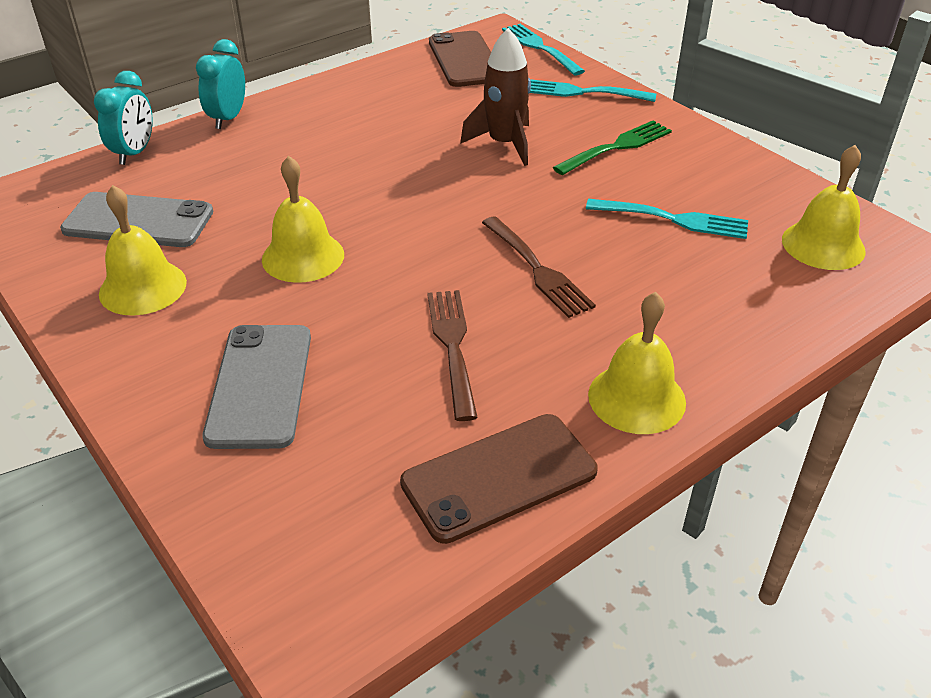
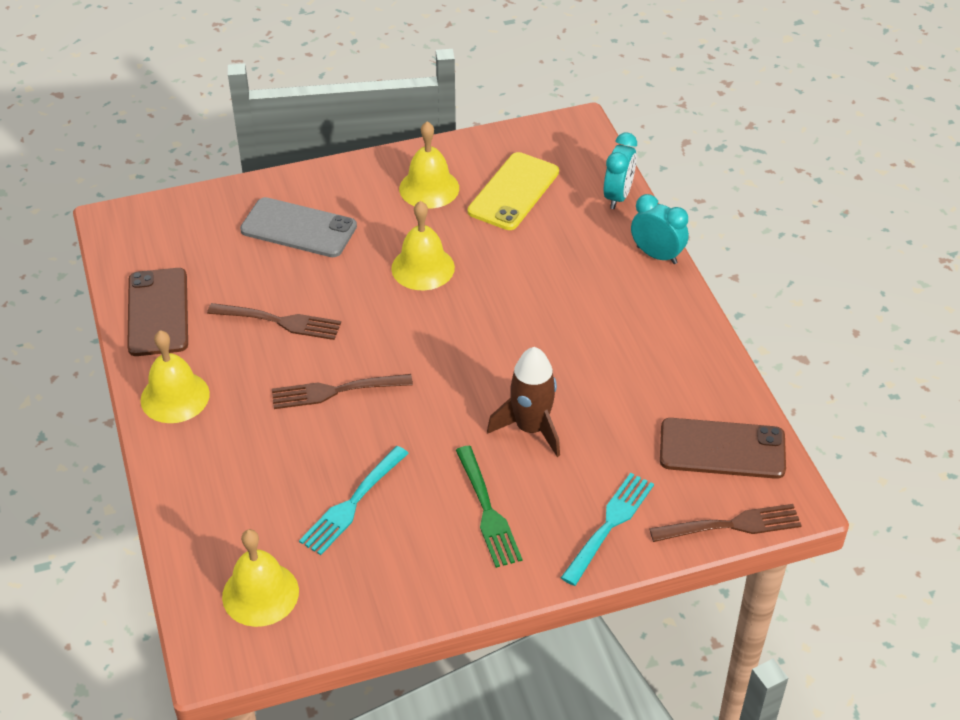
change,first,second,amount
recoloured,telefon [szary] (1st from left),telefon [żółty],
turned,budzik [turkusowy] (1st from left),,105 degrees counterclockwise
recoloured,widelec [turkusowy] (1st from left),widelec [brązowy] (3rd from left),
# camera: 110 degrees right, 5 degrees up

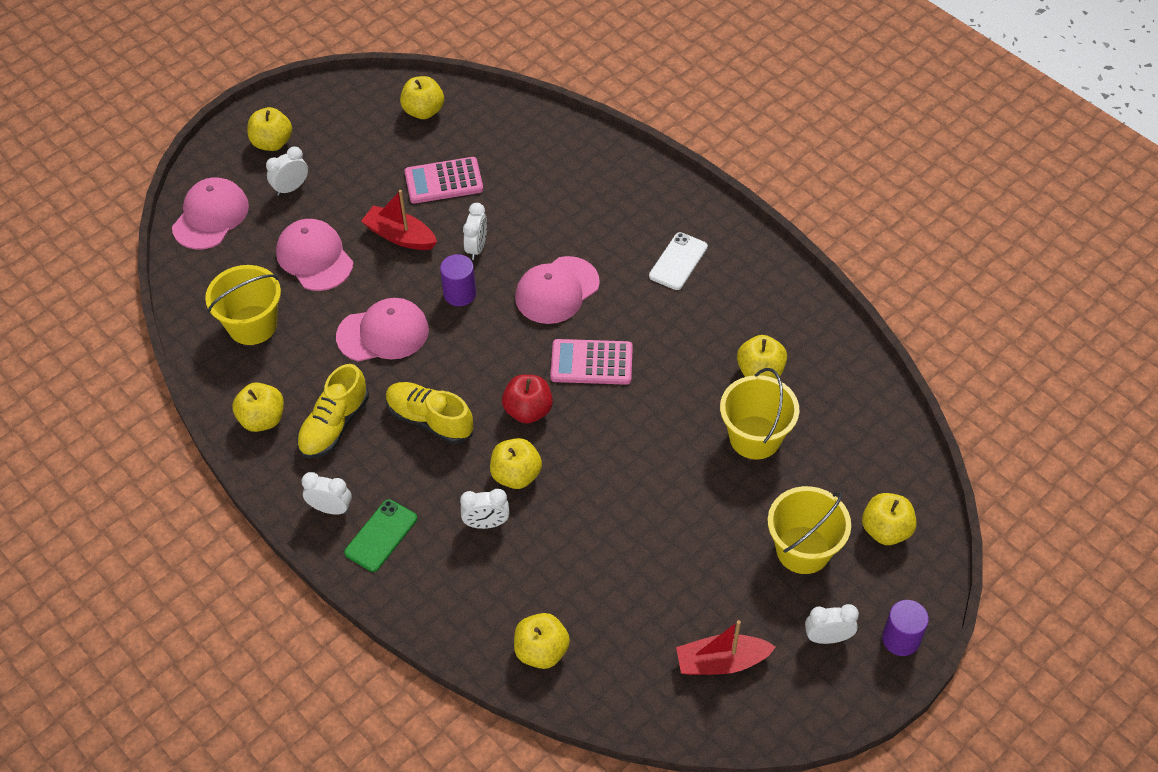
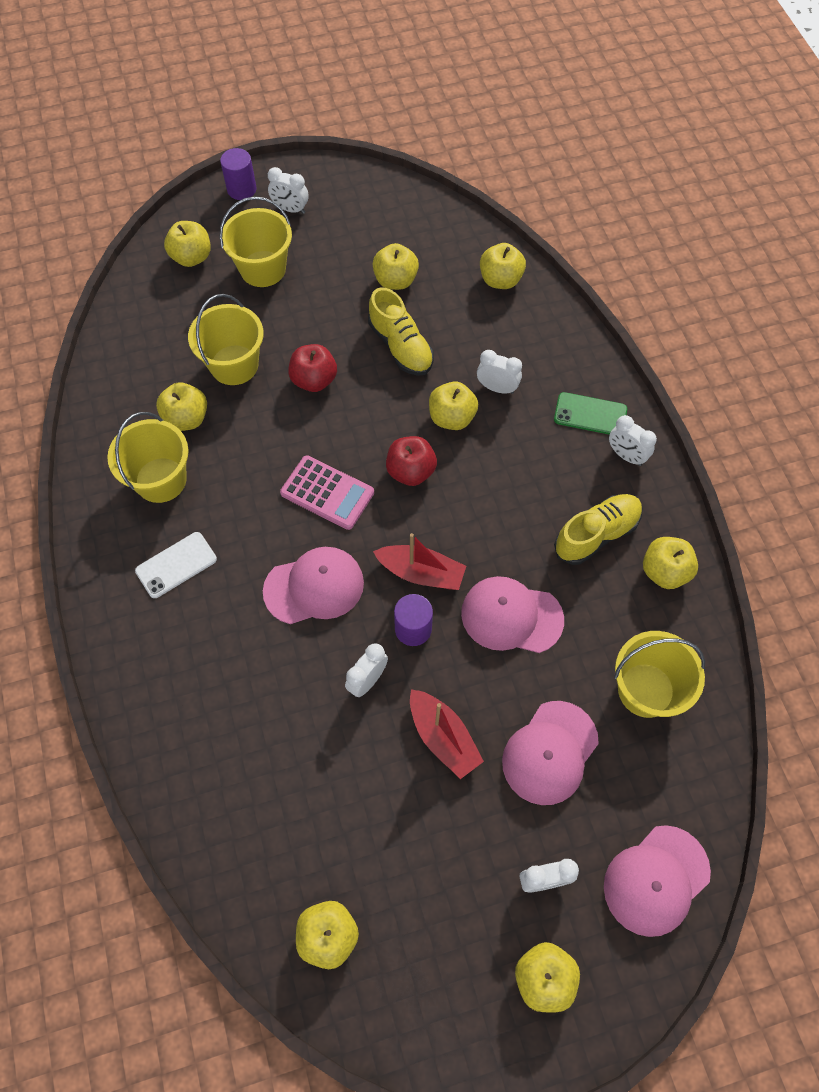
change,first,second,amount
added,,wiadro [żółty] (1st from left),
added,,jabłko [czerwony] (1st from left),
moved,but [żółty] (2nd from left in the first image),but [żółty] (1st from left),
added,,jabłko [żółty] (4th from left),
moved,łódka [czerwony] (2nd from left in the first image),łódka [czerwony] (1st from left),
turned,czapka [różowy] (2nd from left in the first image),czapka [różowy] (3rd from left),45 degrees clockwise
turned,telefon [zielony],,45 degrees clockwise
removed,kalkulator [różowy] (1st from left),,
# camera: 155 degrees left, 10 degrees up

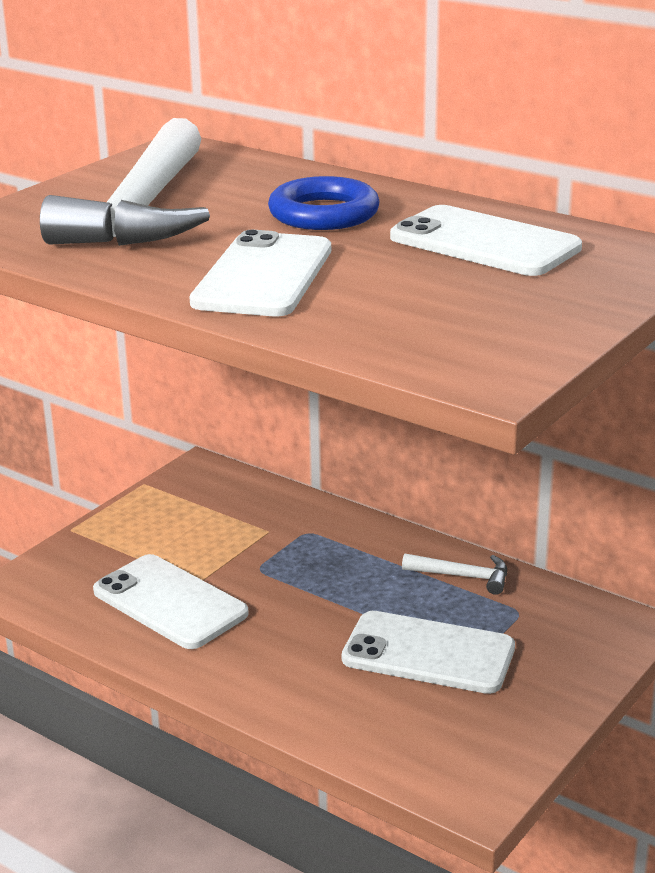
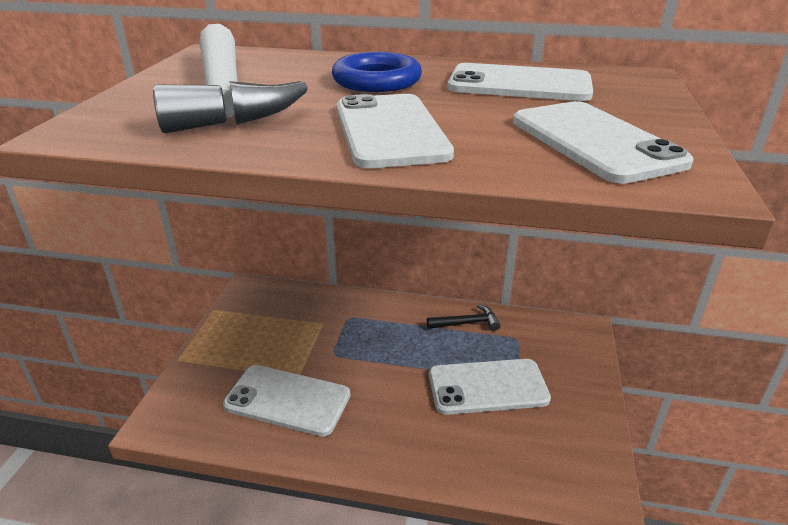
change,first,second,amount
recoloured,młotek [biały] (2nd from left),młotek [czarny],
added,,telefon [biały] (5th from left),
# camera: 25 degrees left, 5 degrees up

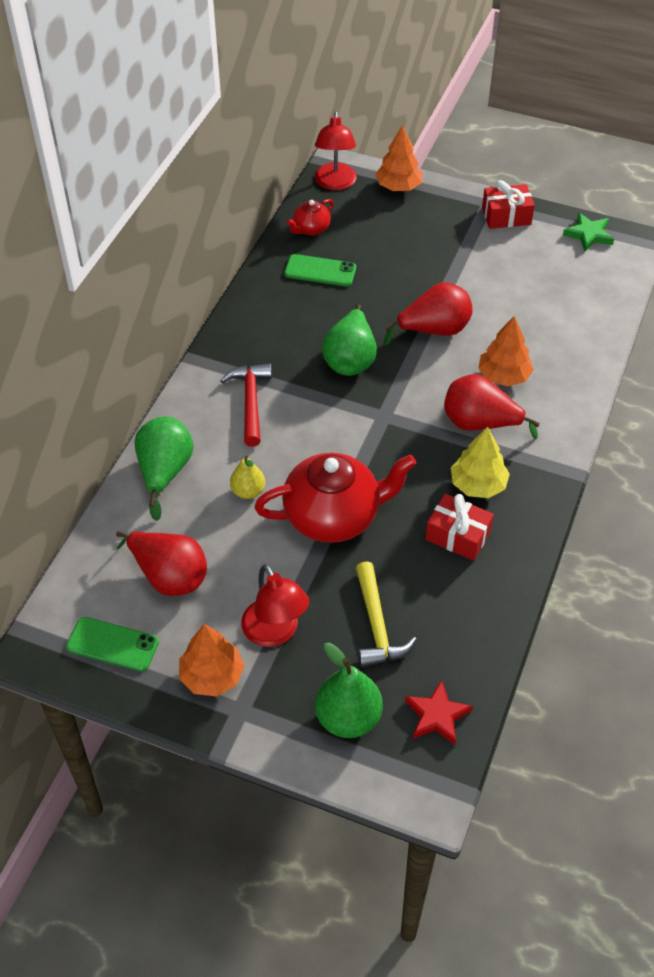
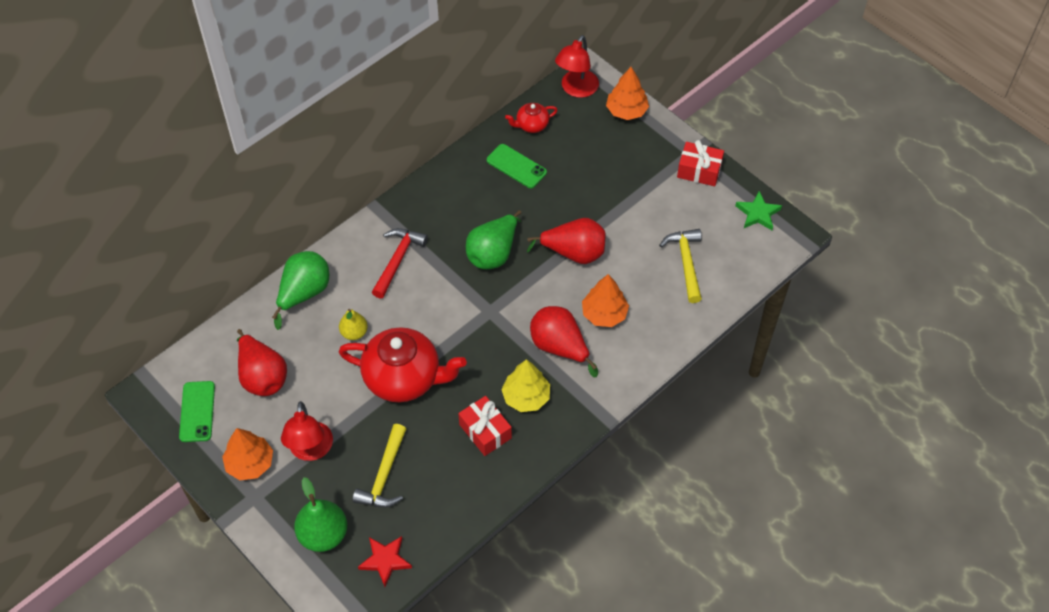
change,first,second,amount
turned,telefon [zielony] (1st from left),,45 degrees clockwise
added,,młotek [żółty] (2nd from left),
# camera: 25 degrees right, 5 degrees up

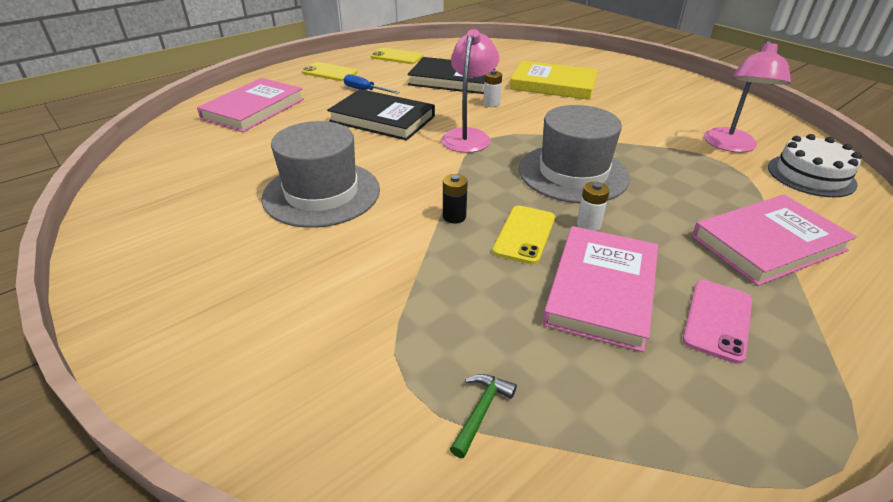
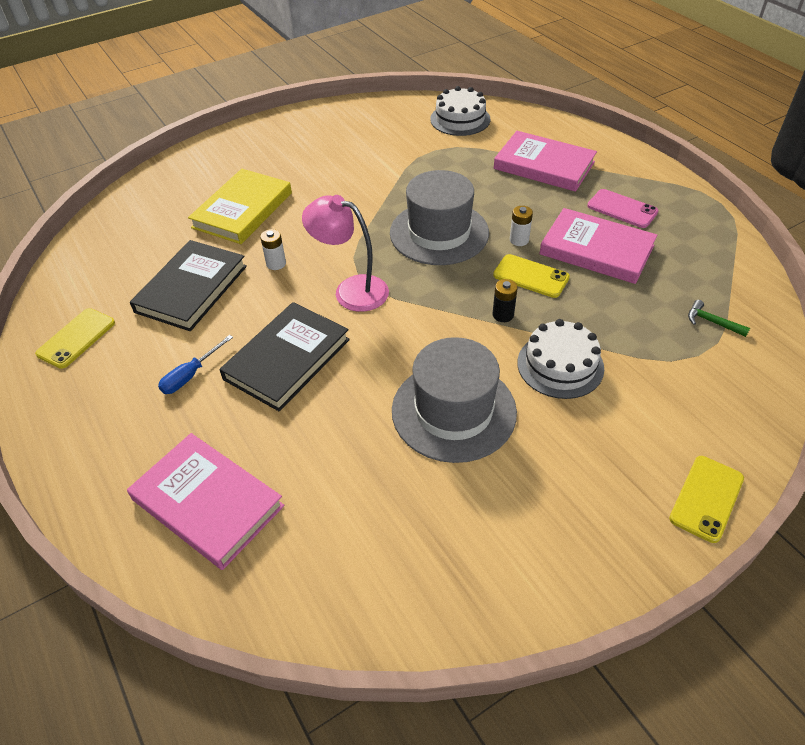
change,first,second,amount
turned,książka [różowy] (3rd from left in the first image),książka [różowy] (2nd from left),45 degrees counterclockwise
added,,tort [biały] (2nd from left),
moved,telefon [żółty] (1st from left in the first image),telefon [żółty] (3rd from left),
removed,lampka [różowy] (2nd from left),,
# camera: 80 degrees left, 10 degrees up

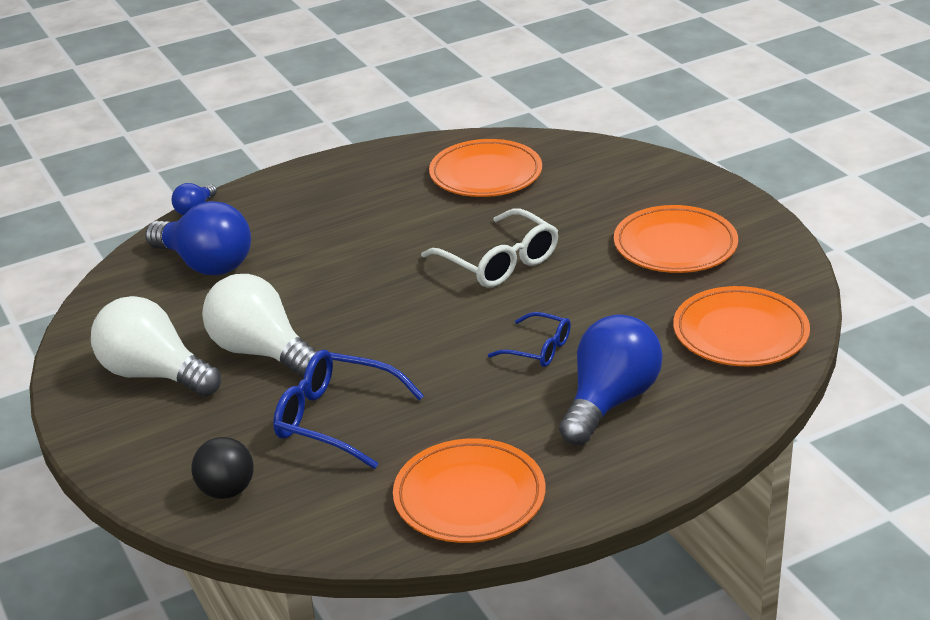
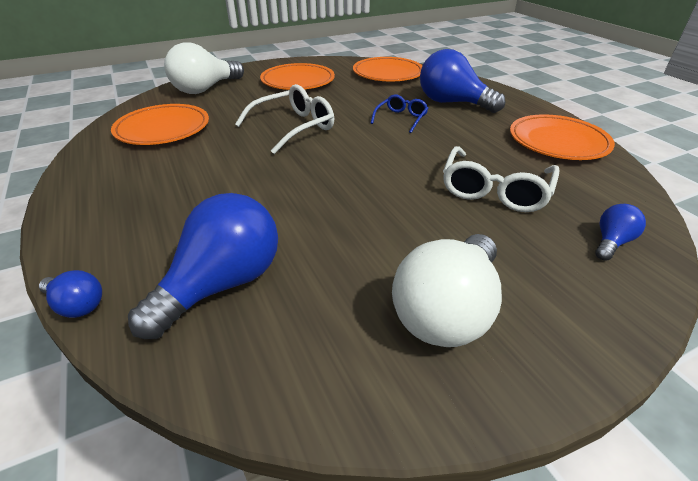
change,first,second,amount
moved,żarówka [biały] (2nd from left in the first image),żarówka [biały] (1st from left),
recoloured,okulary [niebieski] (1st from left),okulary [biały] (2nd from left),
replaced,piłka [czarny],żarówka [niebieski] (4th from left),
# camera: 90 degrees left, 5 degrees up

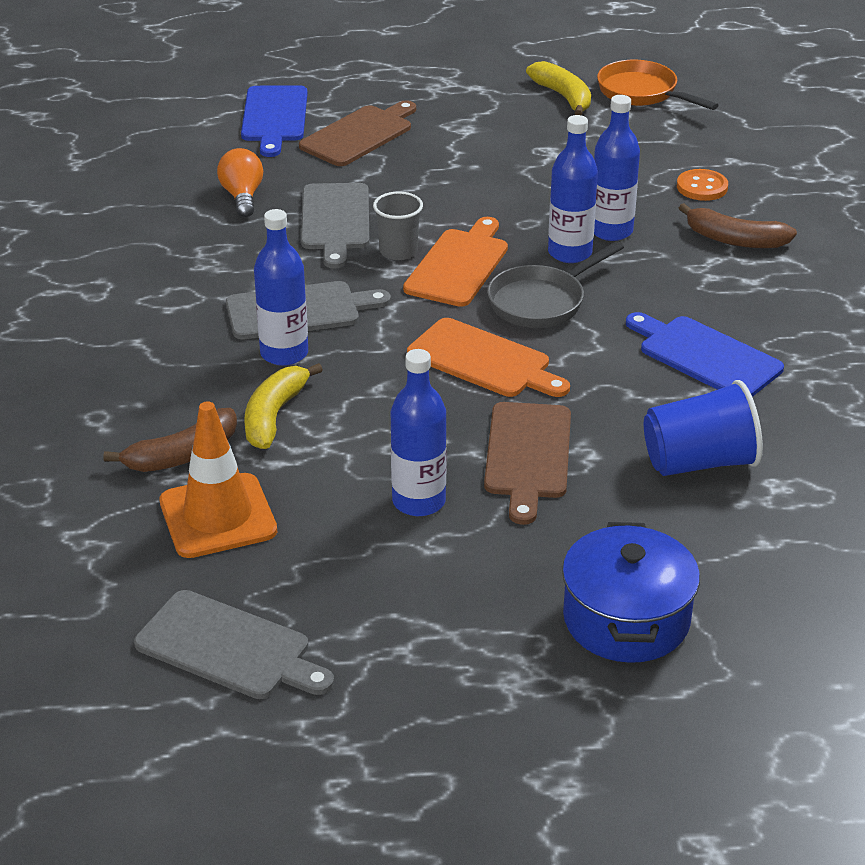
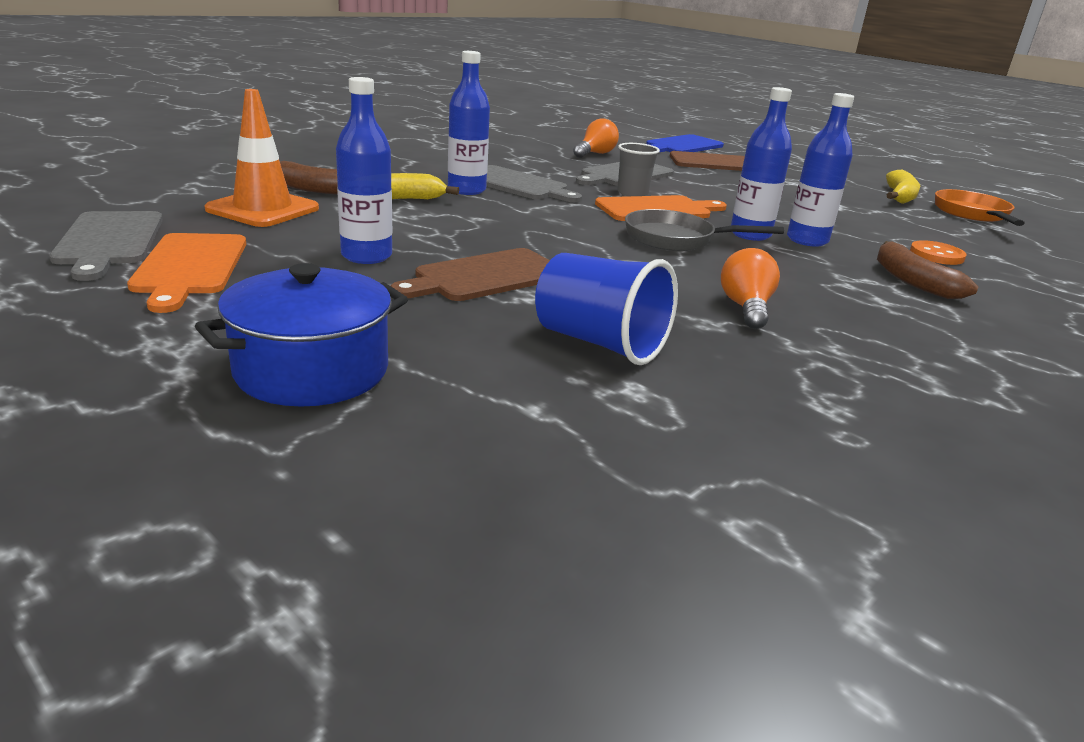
change,first,second,amount
moved,deska do krojenia [pomarańczowy] (2nd from left in the first image),deska do krojenia [pomarańczowy] (1st from left),
replaced,deska do krojenia [niebieski] (2nd from left),żarówka [pomarańczowy] (2nd from left),
# camera: 45 degrees right, 10 degrees down

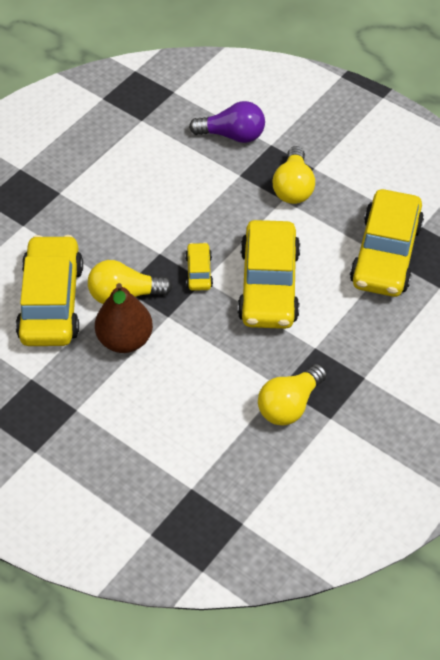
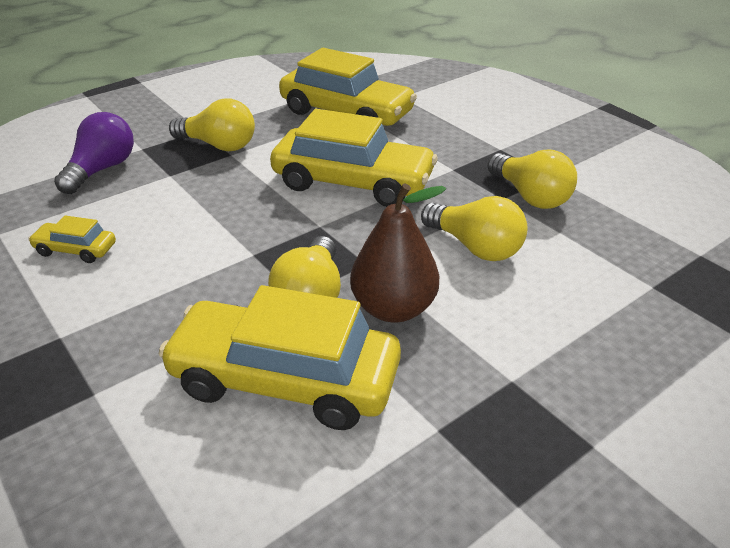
change,first,second,amount
moved,samochód [żółty] (2nd from left in the first image),samochód [żółty] (1st from left),
added,,żarówka [żółty] (3rd from left),
# camera: 75 degrees left, 15 degrees down

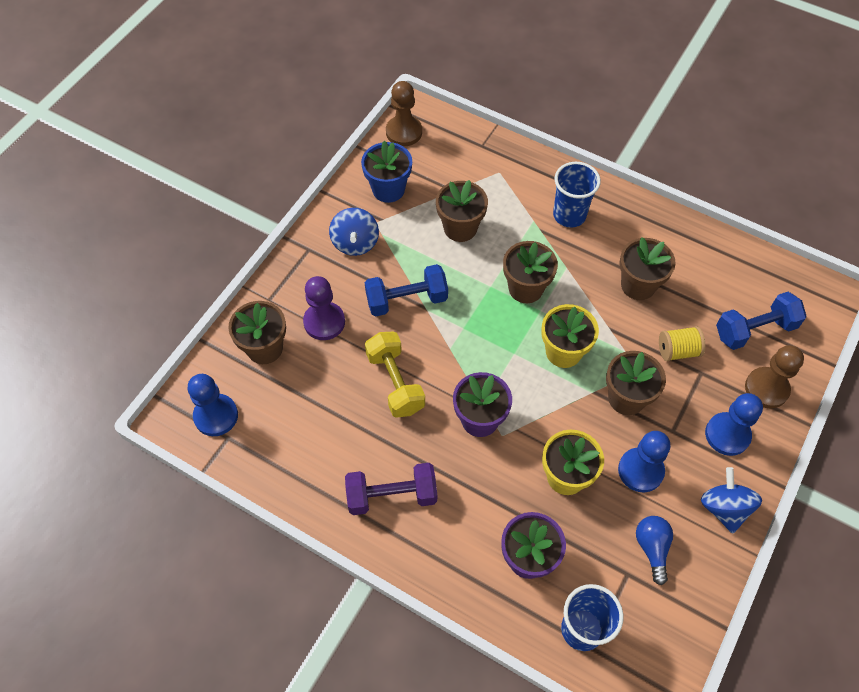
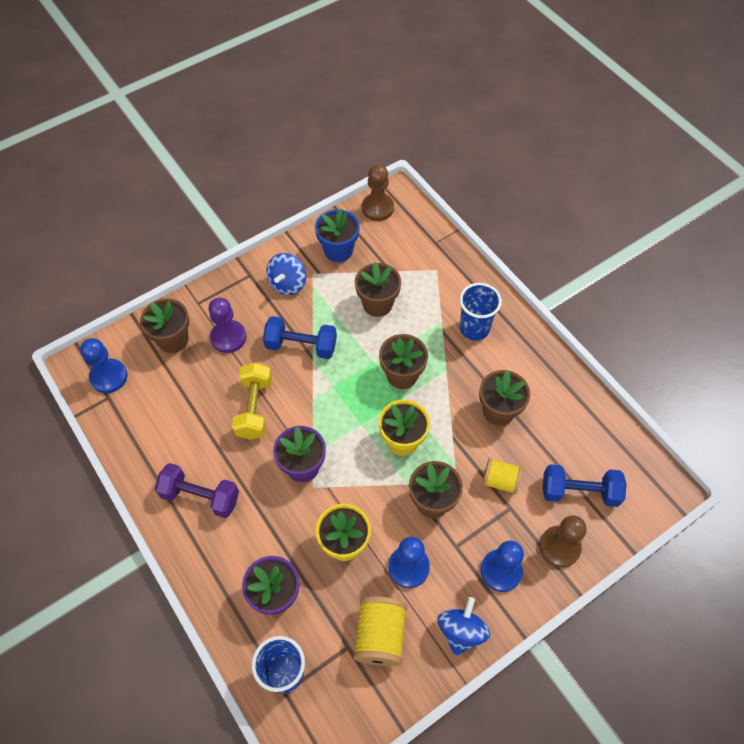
change,first,second,amount
replaced,żarówka [niebieski],szpulka [żółty] (1st from left),
# camera: 25 degrees right, 0 degrees up

